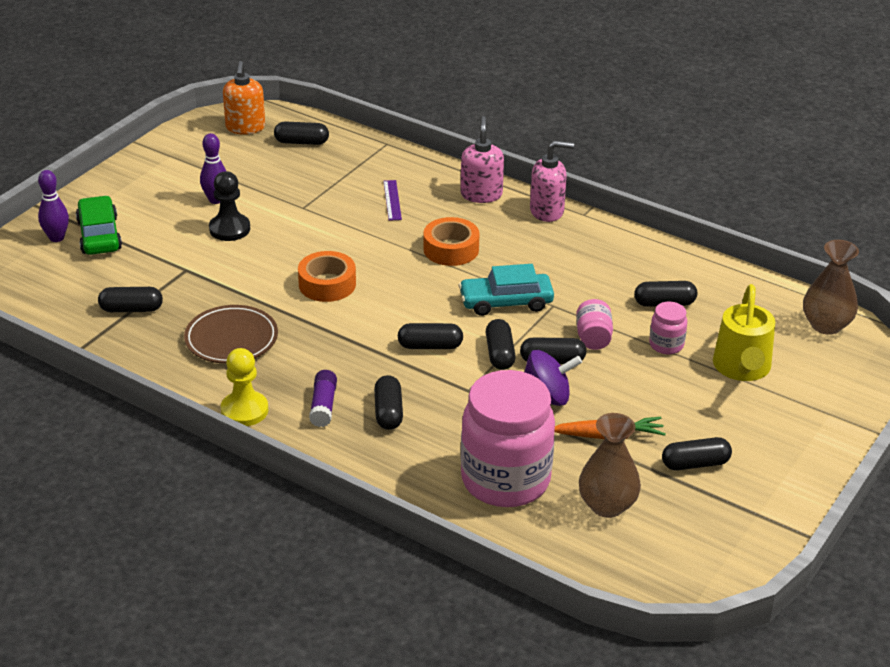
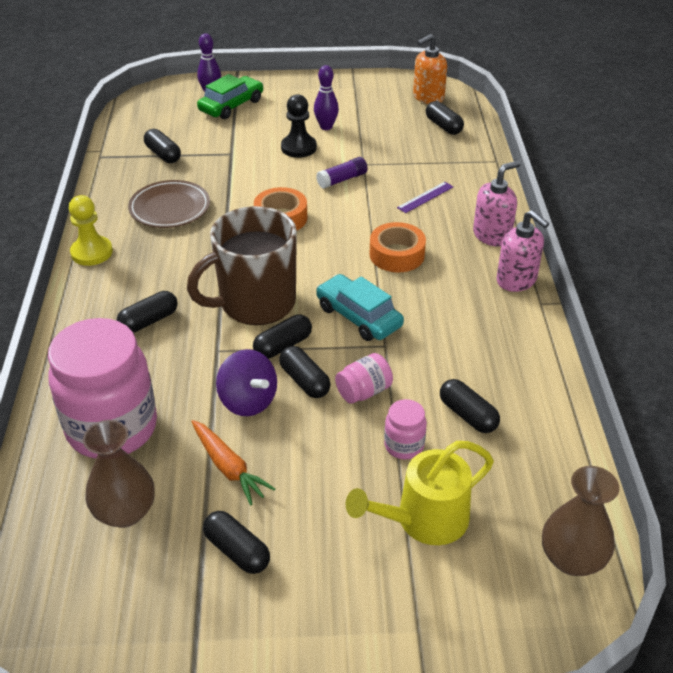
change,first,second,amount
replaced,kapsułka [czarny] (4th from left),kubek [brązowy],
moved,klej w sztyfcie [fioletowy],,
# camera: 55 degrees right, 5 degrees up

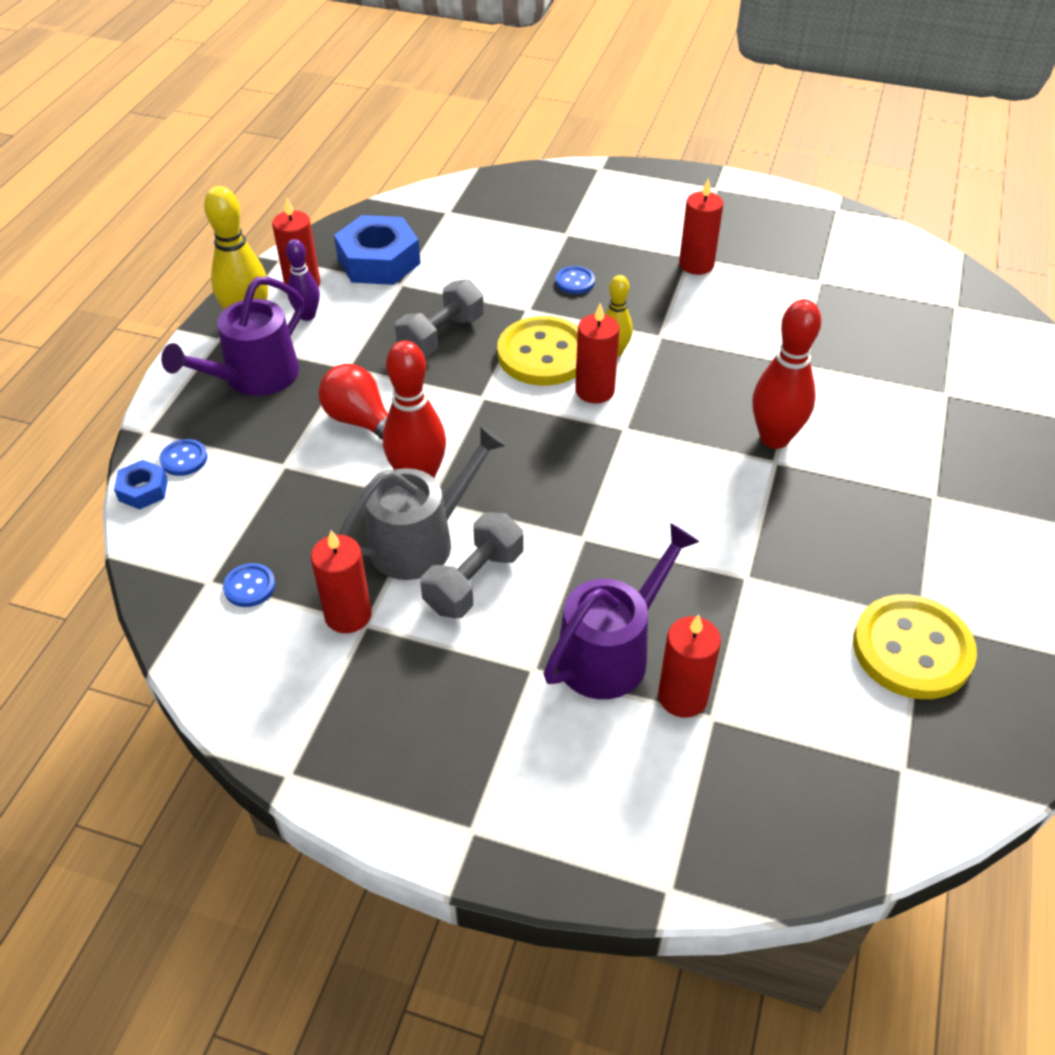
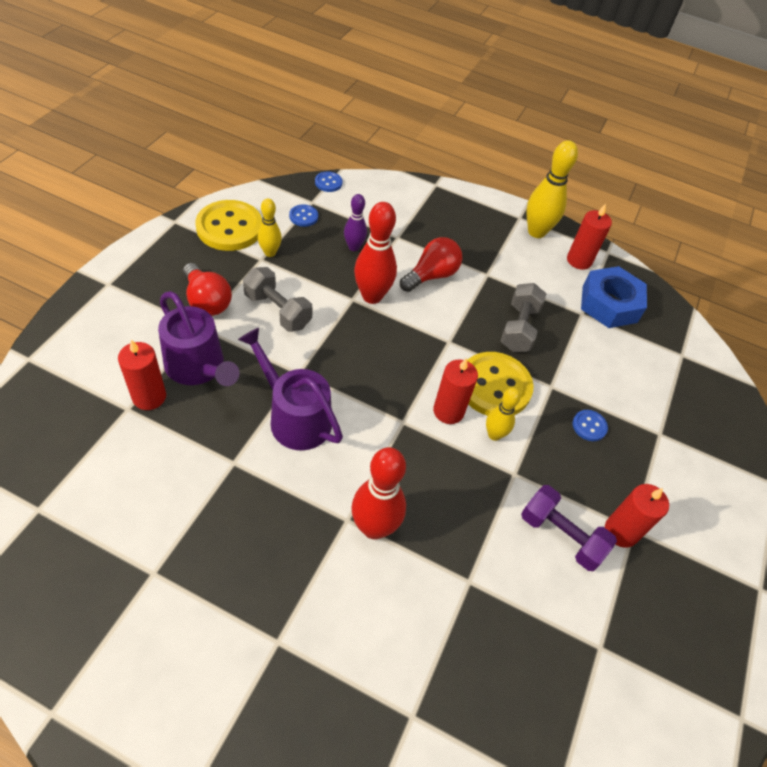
change,first,second,amount
added,,żarówka [czerwony] (1st from left),
moved,guzik [żółty] (2nd from left in the first image),guzik [żółty] (1st from left),
moved,konewka [fioletowy] (1st from left in the first image),konewka [fioletowy] (2nd from left),
replaced,świeca [czerwony] (2nd from left),kręgiel [żółty] (1st from left),
moved,guzik [niebieski] (1st from left in the first image),guzik [niebieski] (2nd from left),
moved,kręgiel [fioletowy],,
turned,hantel [szary] (1st from left in the first image),hantel [szary] (2nd from left),60 degrees clockwise
added,,hantel [fioletowy],
removed,nakrętka [niebieski] (1st from left),,
removed,konewka [szary],,
# camera: 90 degrees right, 5 degrees up

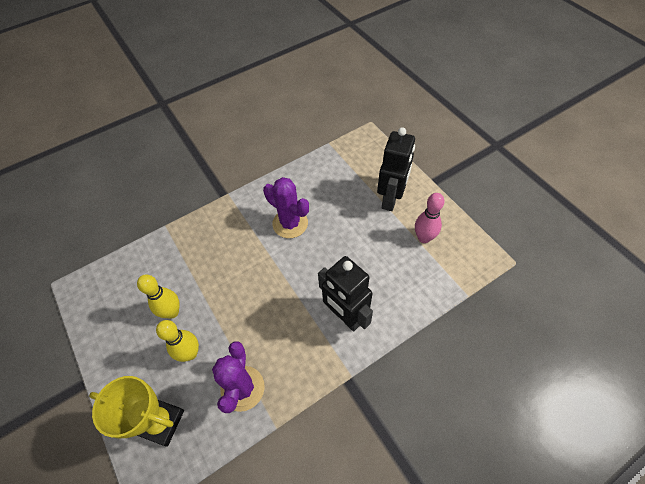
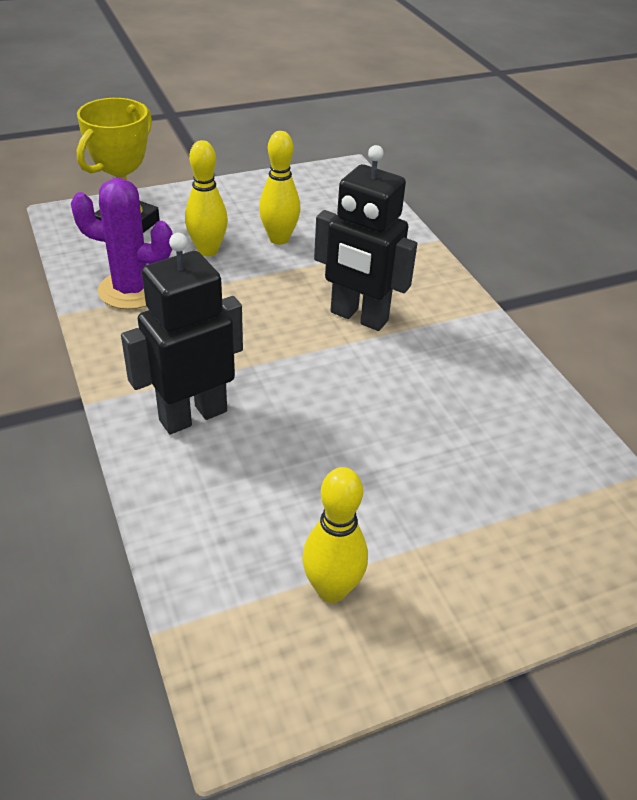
change,first,second,amount
recoloured,kręgiel [różowy],kręgiel [żółty] (3rd from left),
moved,robot [czarny] (2nd from left),,
removed,kaktus [fioletowy] (2nd from left),,
# camera: 95 degrees right, 15 degrees down

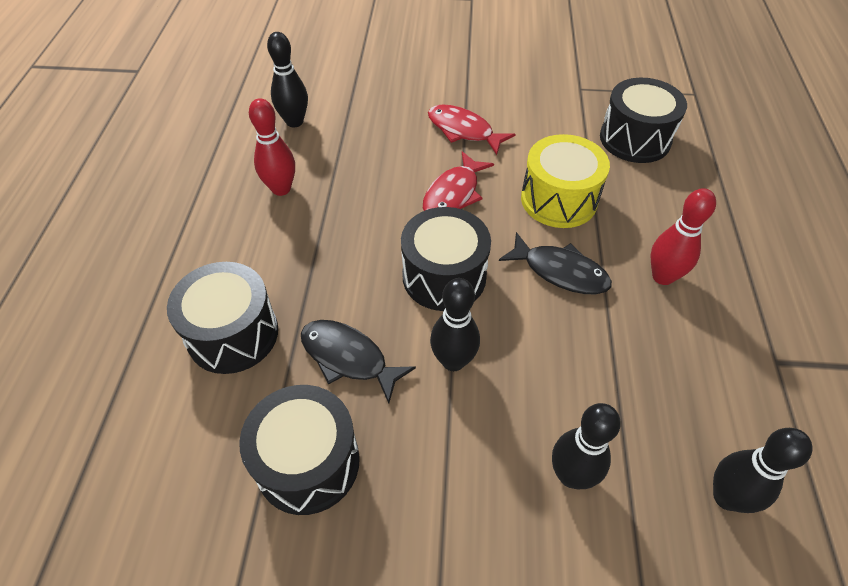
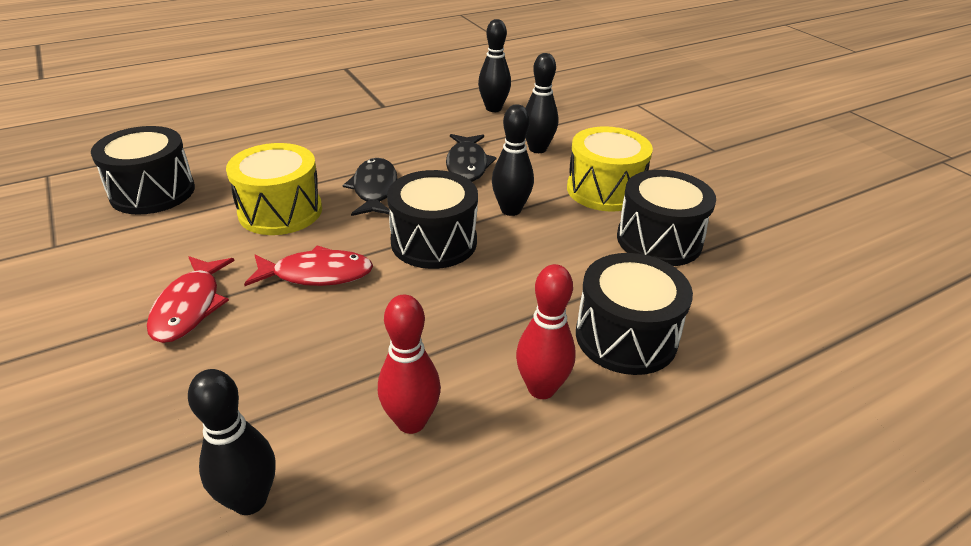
change,first,second,amount
moved,ryba [czarny] (1st from left in the first image),ryba [czarny] (2nd from left),
moved,kręgiel [czerwony] (2nd from left),,
added,,bęben [żółty] (2nd from left),
# camera: 125 degrees left, 15 degrees down

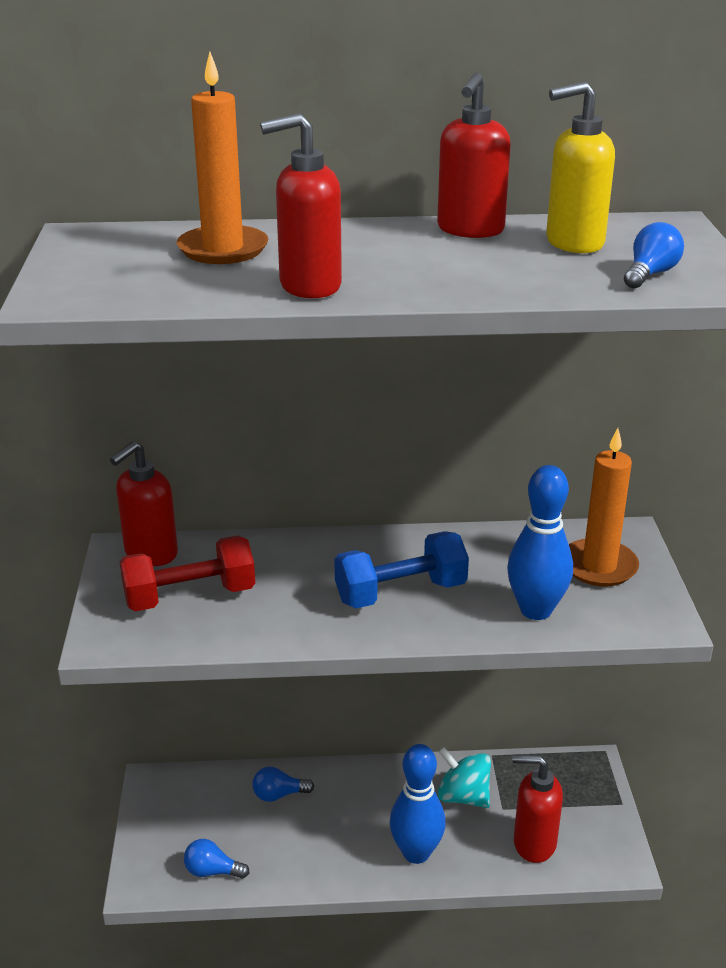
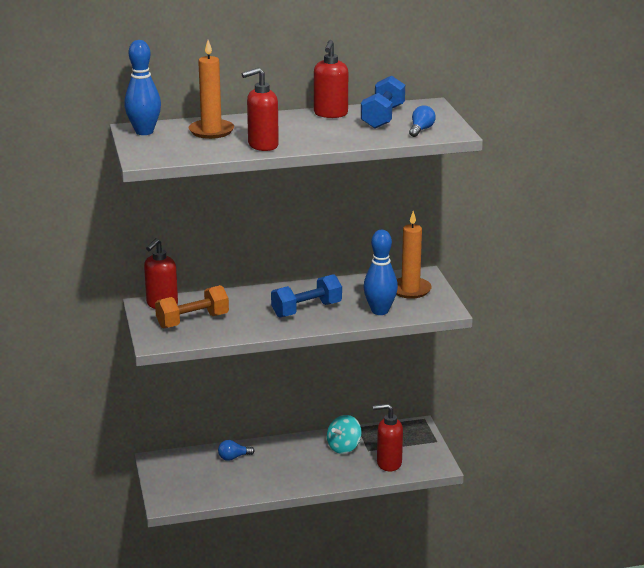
change,first,second,amount
moved,kręgiel [niebieski] (1st from left),,
recoloured,hantel [czerwony],hantel [pomarańczowy],
turned,bączek [turkusowy],,75 degrees counterclockwise
replaced,dozownik mydła [żółty],hantel [niebieski] (2nd from left),
removed,żarówka [niebieski] (1st from left),,
# camera: 10 degrees left, 5 degrees down

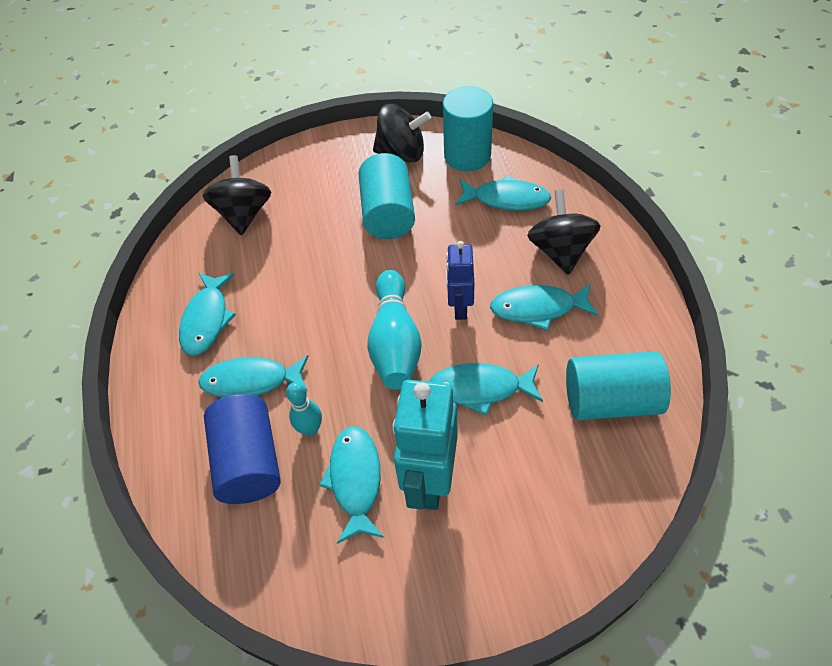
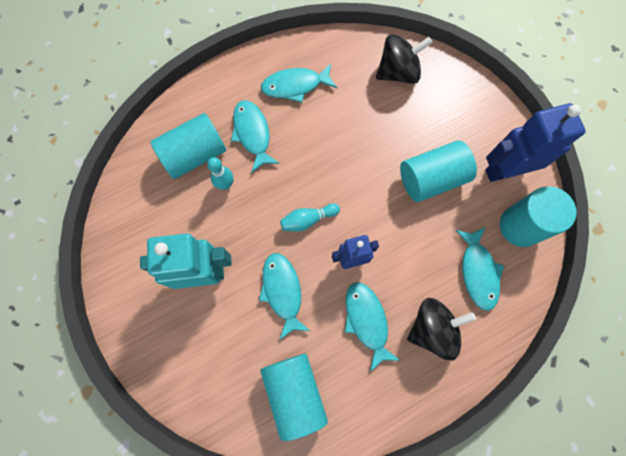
change,first,second,amount
recoloured,walec [niebieski],walec [turkusowy] (1st from left),
resized,kręgiel [turkusowy] (2nd from left),,x0.56
replaced,bączek [czarny] (2nd from left),robot [niebieski] (2nd from left),
removed,ryba [turkusowy] (3rd from left),,
# camera: 70 degrees right, 20 degrees up

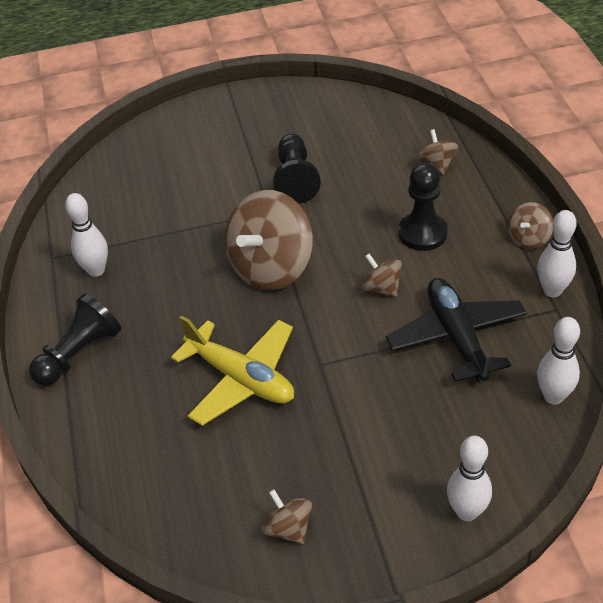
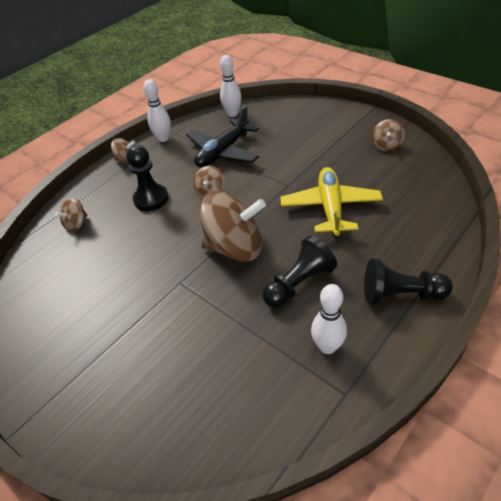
change,first,second,amount
moved,pionek [czarny] (2nd from left),,
removed,kręgiel [biały] (2nd from left),,
# camera: 125 degrees left, 0 degrees up

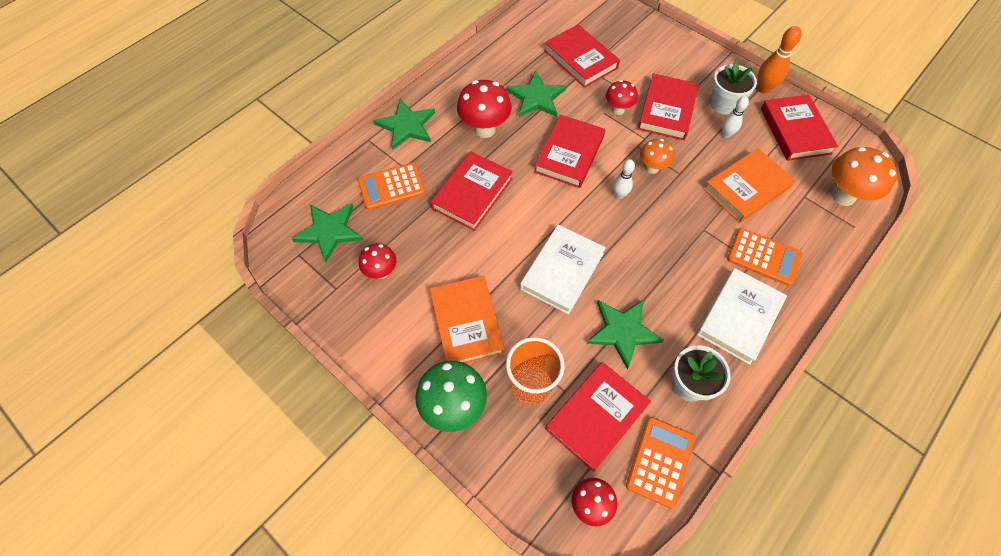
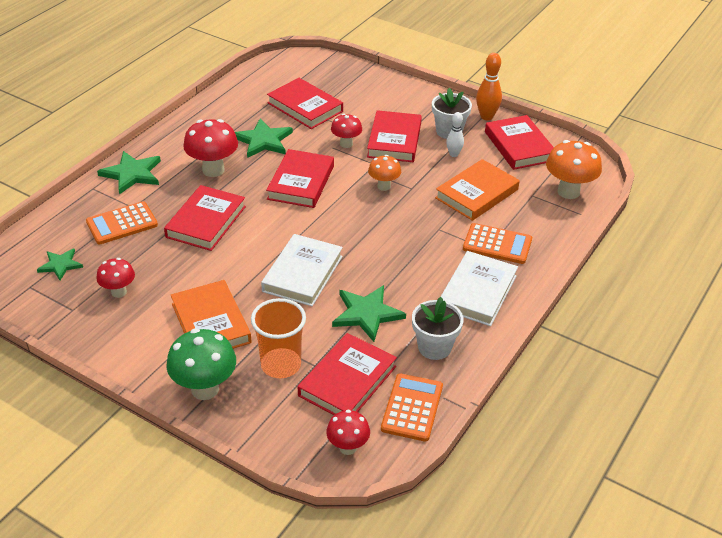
change,first,second,amount
resized,gwiazda [zielony] (1st from left),,x0.62
removed,kręgiel [biały] (1st from left),,
# camera: 10 degrees left, 20 degrees down

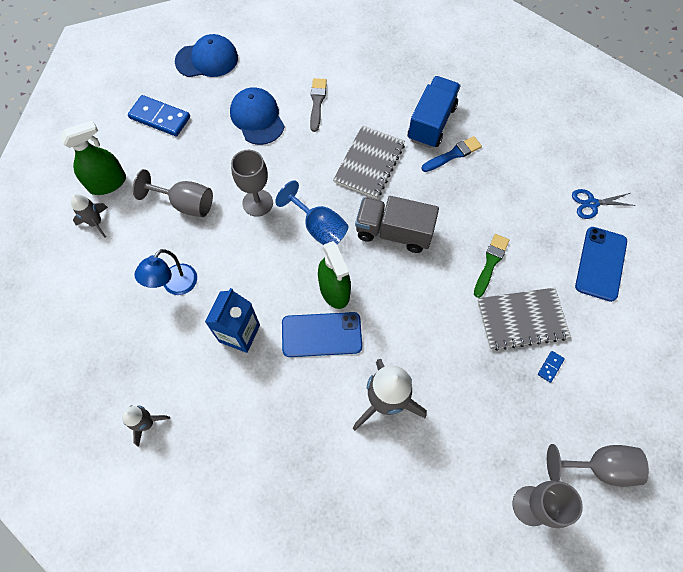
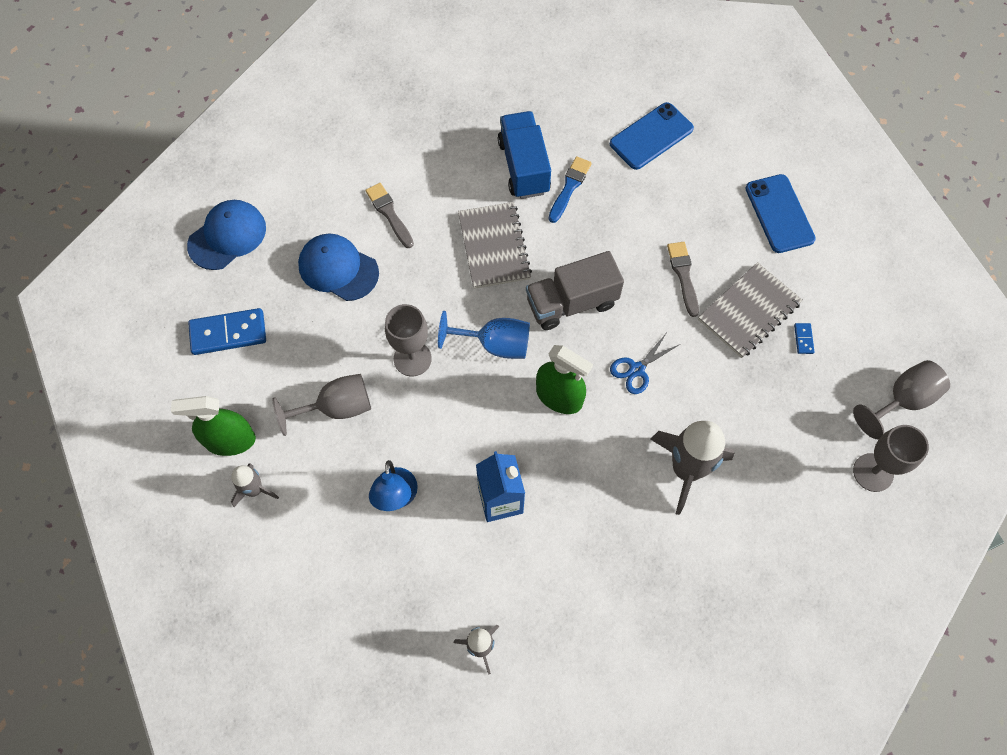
change,first,second,amount
turned,spryskiwacz [zielony] (1st from left),,120 degrees counterclockwise
moved,telefon [niebieski] (1st from left),,
moved,nożyczki [niebieski],,
recoloured,pędzel [zielony],pędzel [szary] (2nd from left),
# camera: 35 degrees left, 0 degrees up

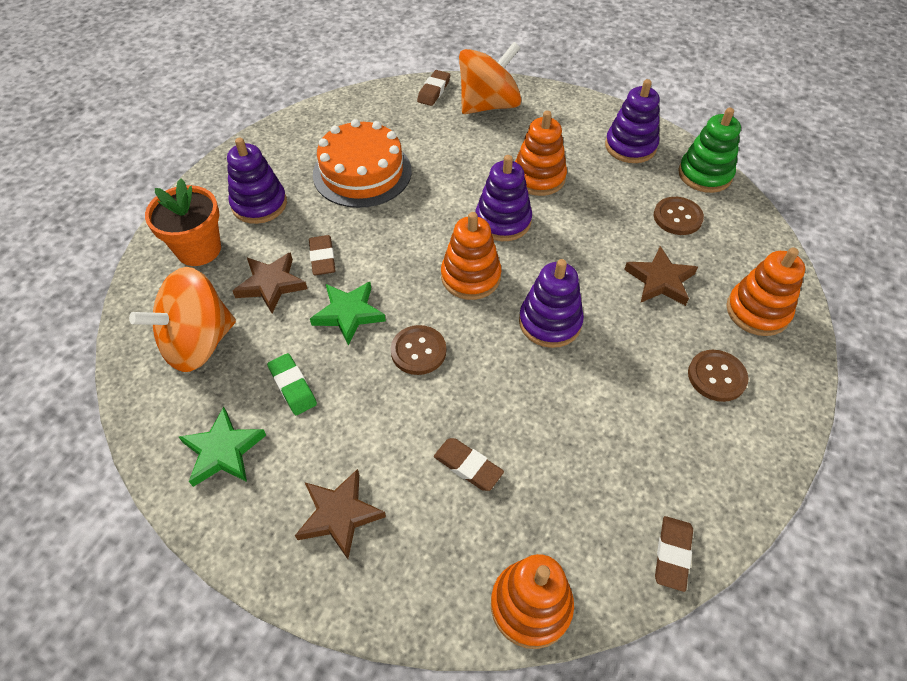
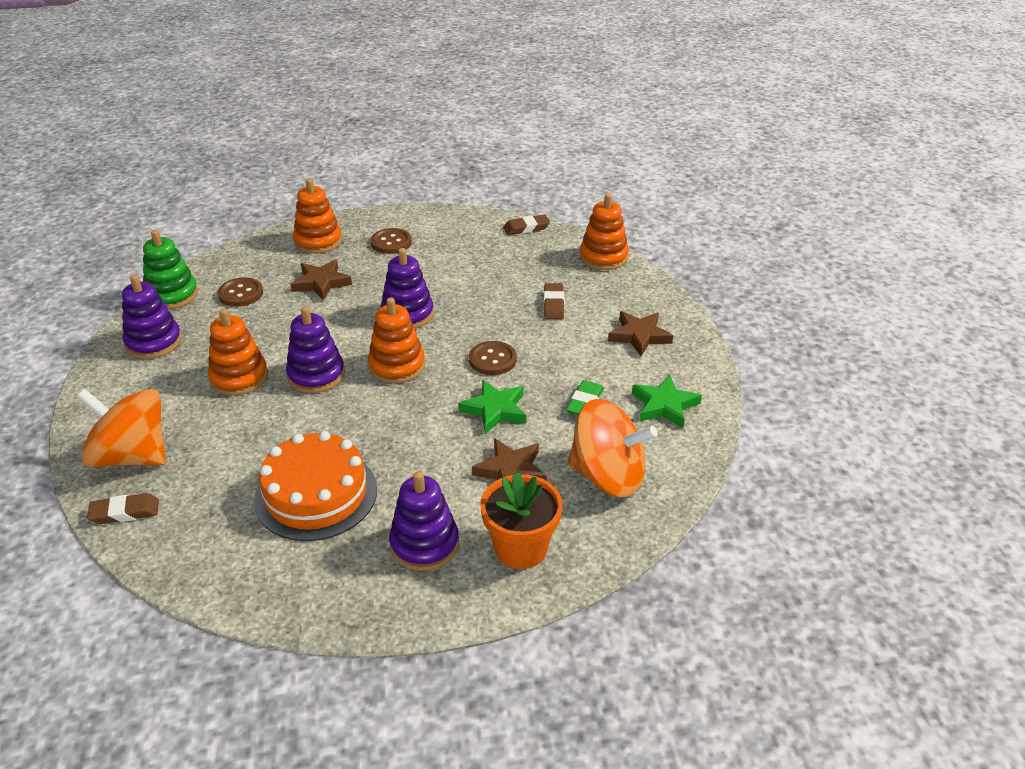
change,first,second,amount
removed,gumka do mazania [brązowy] (1st from left),,
# camera: 125 degrees left, 15 degrees down

